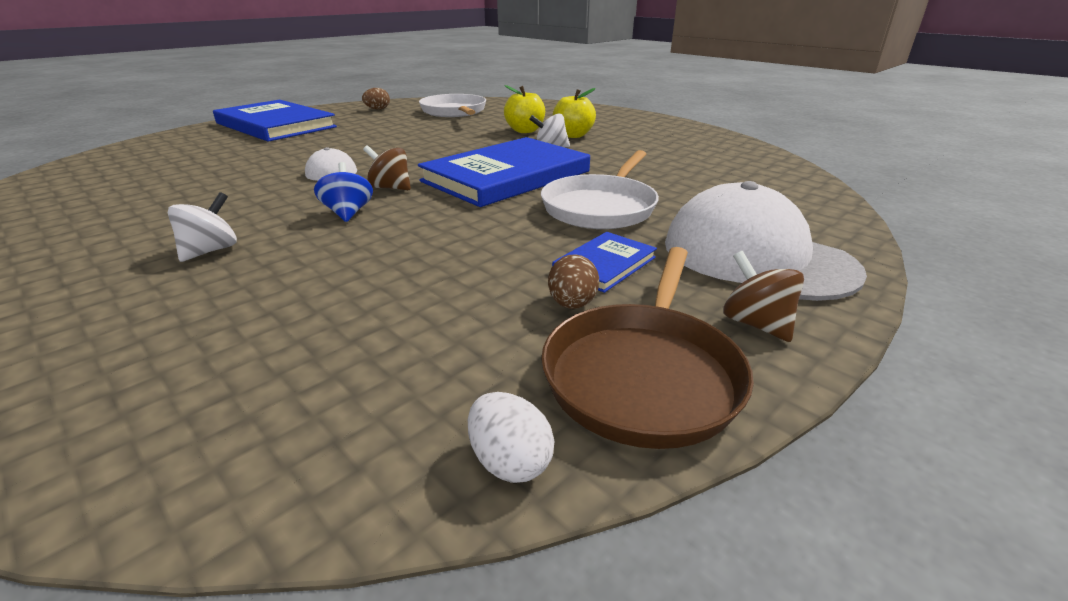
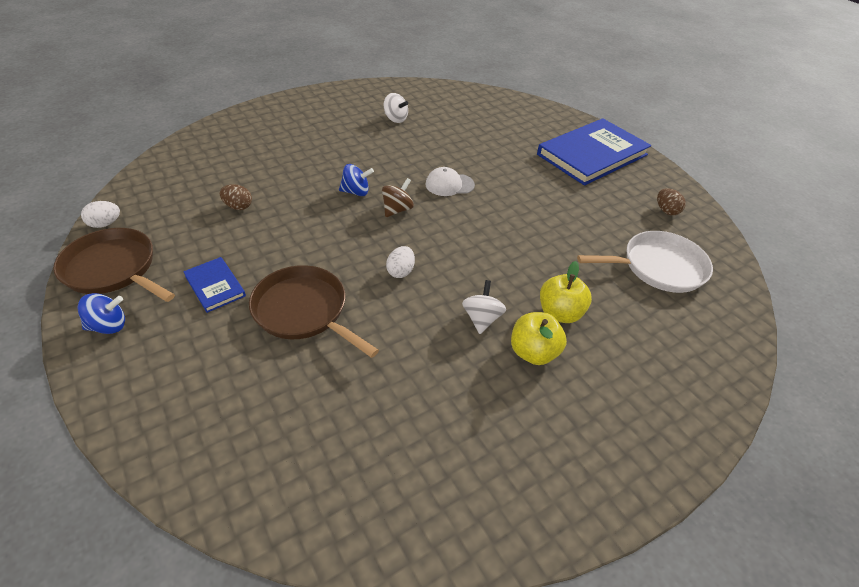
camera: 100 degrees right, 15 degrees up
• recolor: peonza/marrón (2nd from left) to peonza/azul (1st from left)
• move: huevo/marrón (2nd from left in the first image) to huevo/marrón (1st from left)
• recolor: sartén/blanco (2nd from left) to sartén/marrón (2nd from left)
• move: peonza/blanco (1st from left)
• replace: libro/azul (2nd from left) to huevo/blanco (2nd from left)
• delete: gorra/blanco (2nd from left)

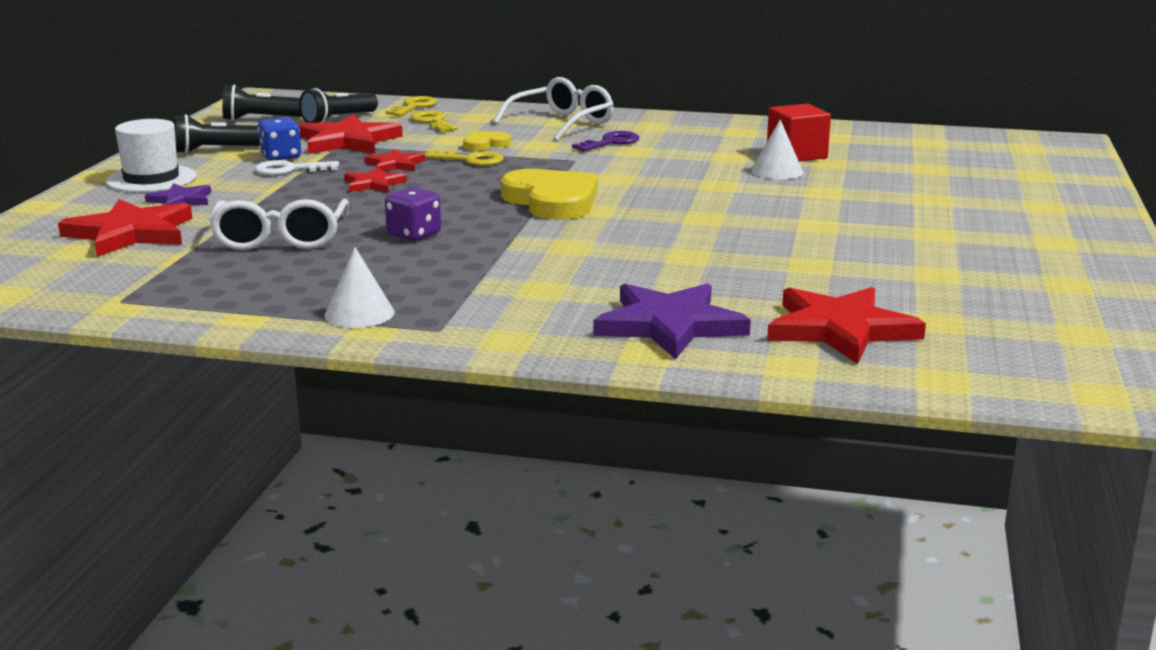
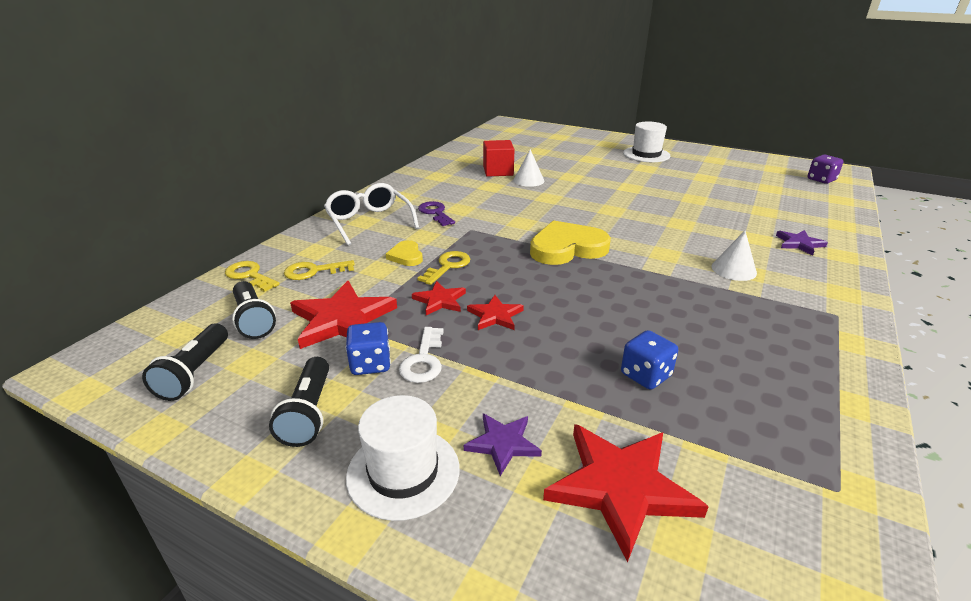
camera: 75 degrees left, 10 degrees up
• replace: gafas/blanco (1st from left) to dado/azul (2nd from left)
• insert: sombrero/blanco (2nd from left)
• move: cono/blanco (1st from left in the first image) to cono/blanco (2nd from left)
• resize: estrella/morado (2nd from left) x0.54
• move: dado/morado
• delete: estrella/rojo (5th from left)

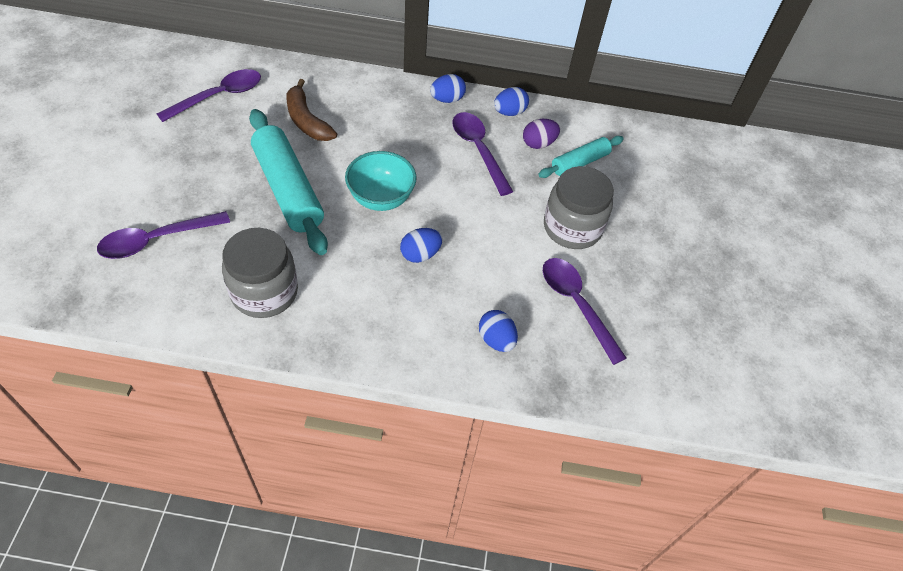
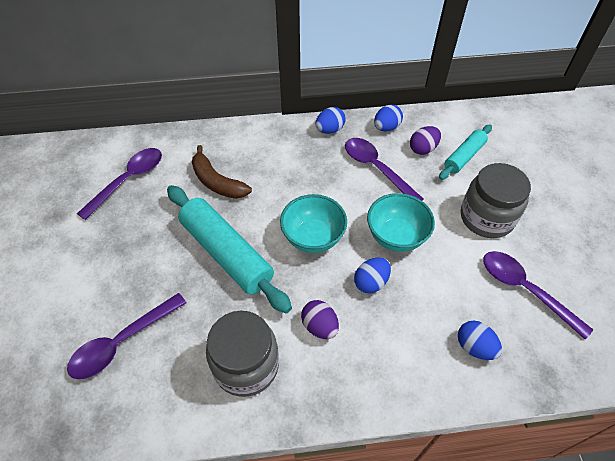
camera: 10 degrees left, 0 degrees up
• insert: huevo/morado (1st from left)
• insert: cuenco/turquesa (2nd from left)

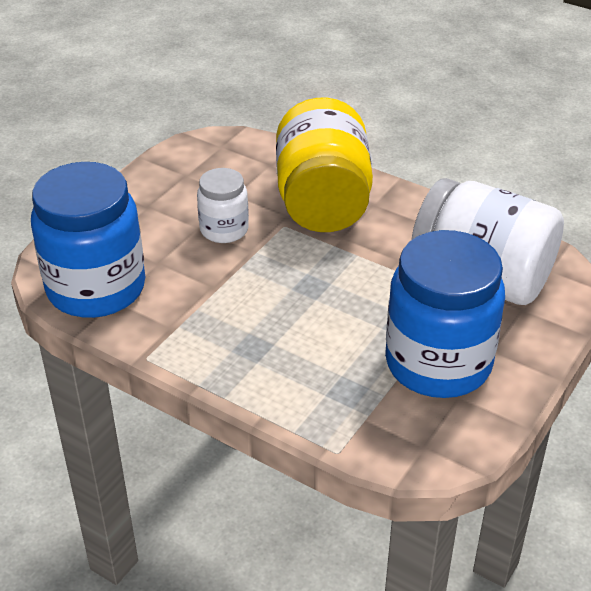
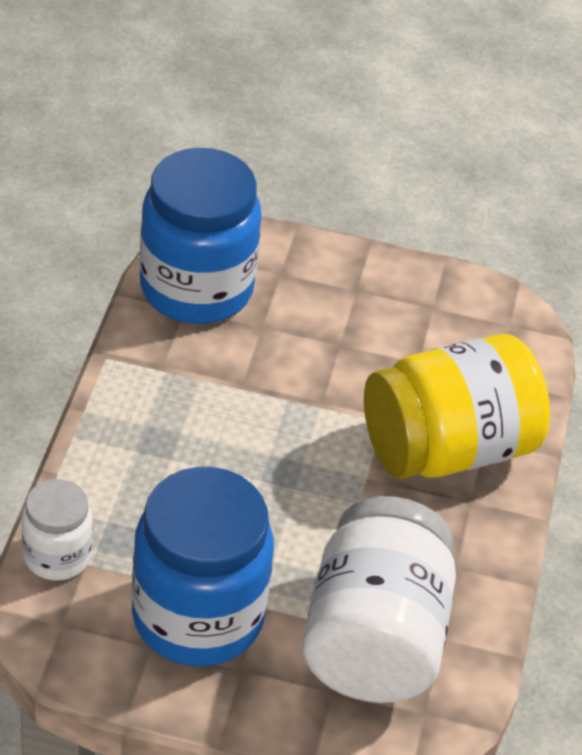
camera: 65 degrees right, 5 degrees up
• move: tarro/blanco (1st from left)

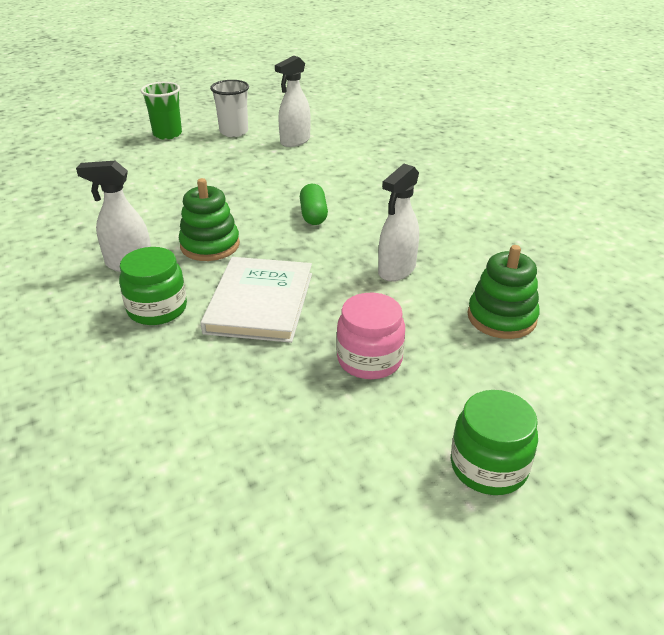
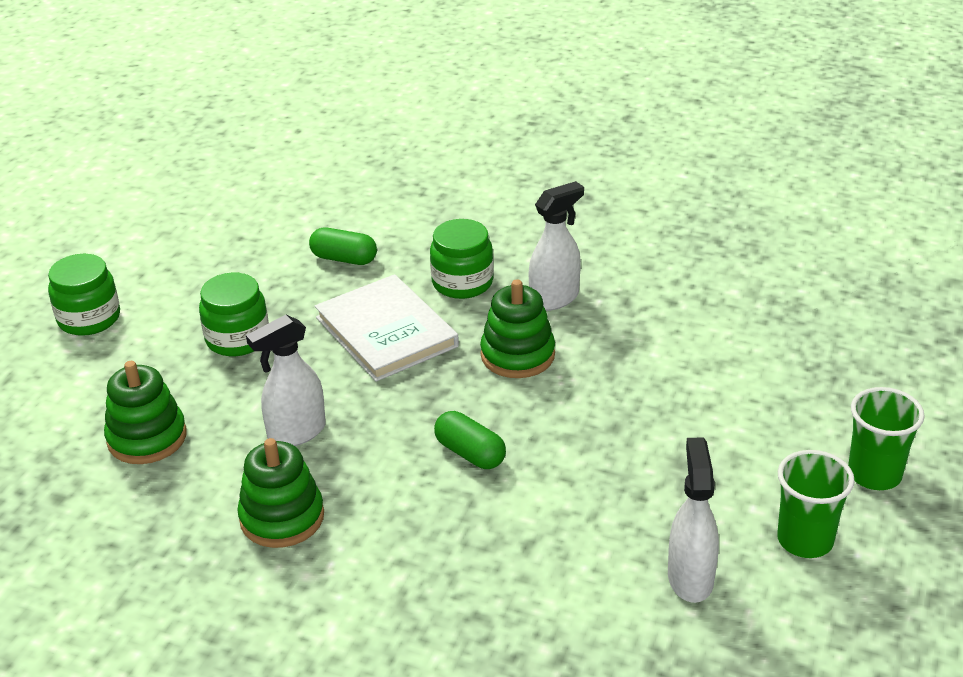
camera: 140 degrees right, 0 degrees up
• recolor: tarro/rosa to tarro/verde (2nd from left)
• insert: juguete apilable/verde (2nd from left)
• rotate: pulverizador/blanco (3rd from left in the first image) 120 degrees counterclockwise
• insert: cápsula/verde (1st from left)
• recolor: vaso/blanco to vaso/verde (1st from left)

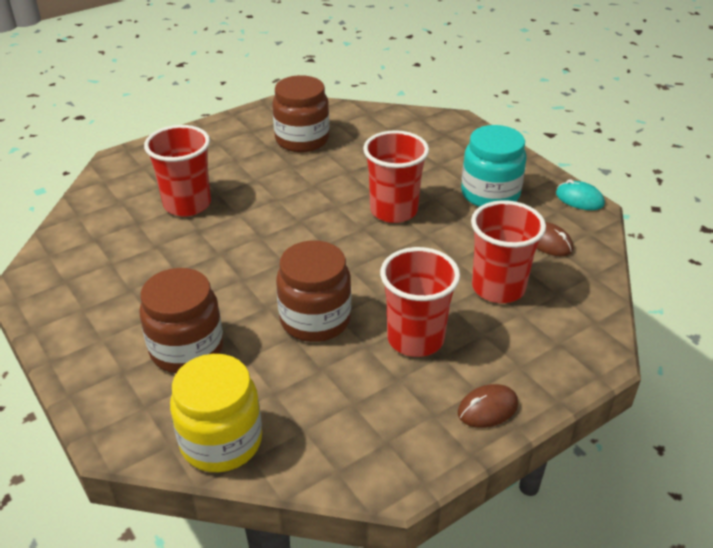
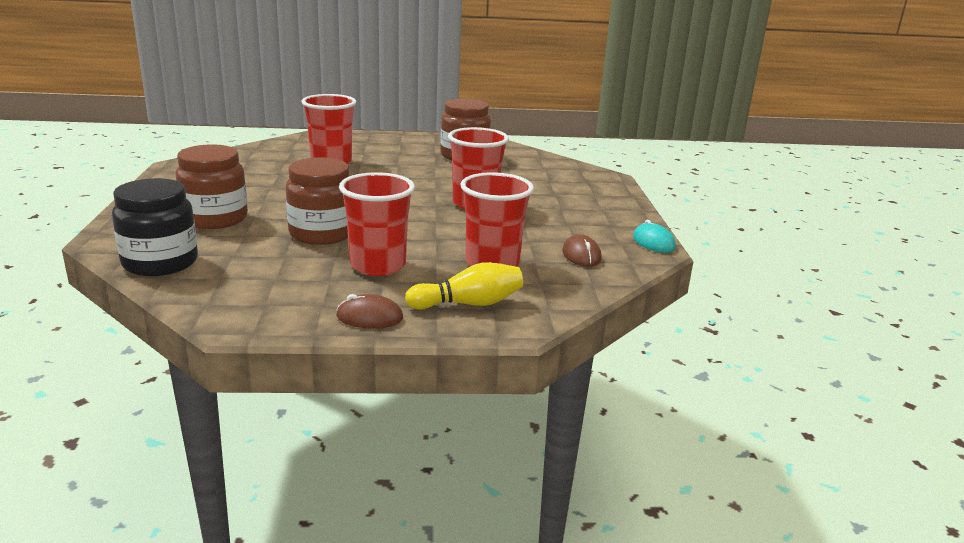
camera: 30 degrees right, 15 degrees down
• recolor: tarro/amarillo to tarro/negro
• insert: bolo/amarillo
• delete: tarro/turquesa

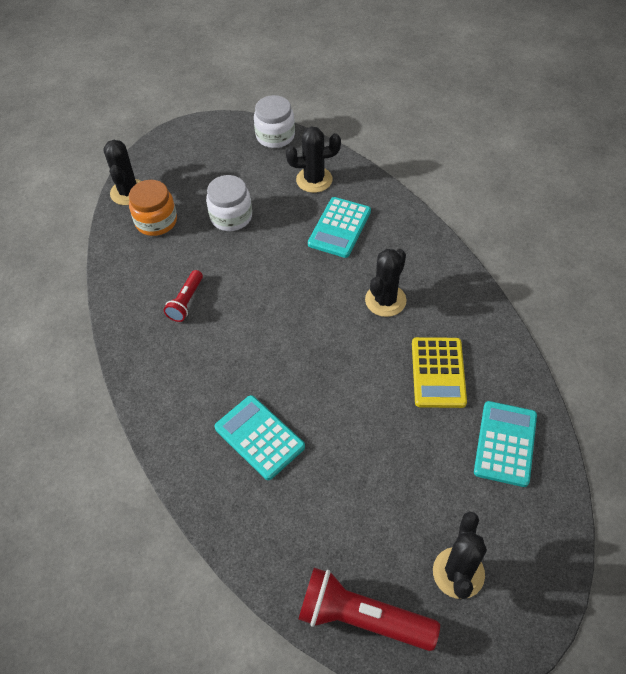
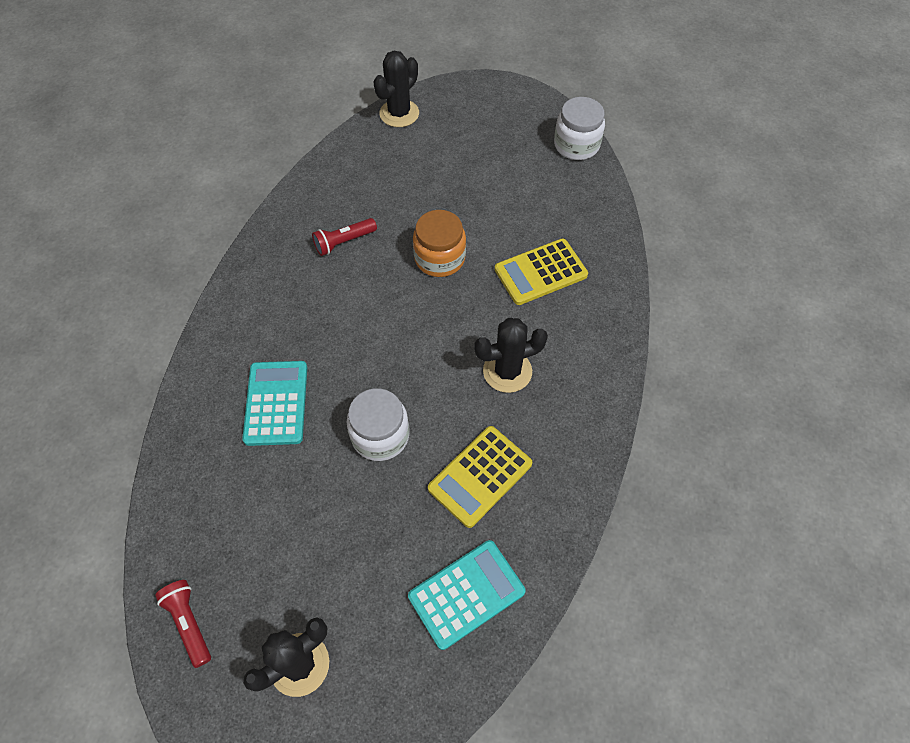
camera: 40 degrees right, 5 degrees up
• resize: lámpara de mano/rojo (2nd from left in the first image) x0.56
• move: tarro/blanco (1st from left)
• move: tarro/naranja
• recolor: calculadora/turquesa (2nd from left) to calculadora/amarillo (2nd from left)
• delete: cactus/negro (2nd from left)

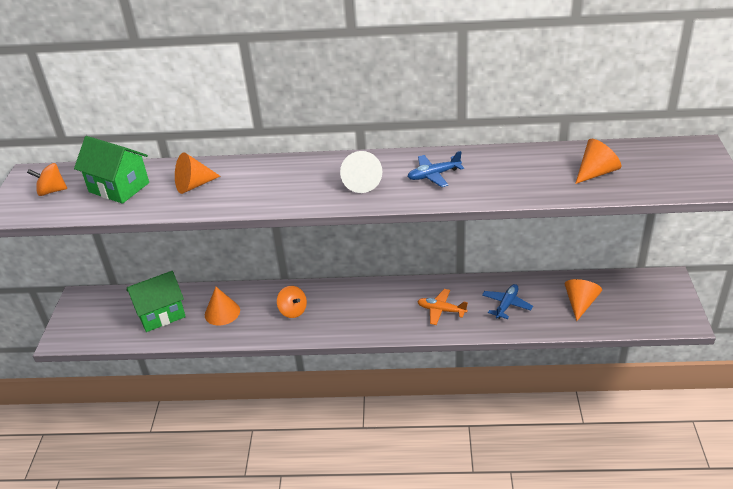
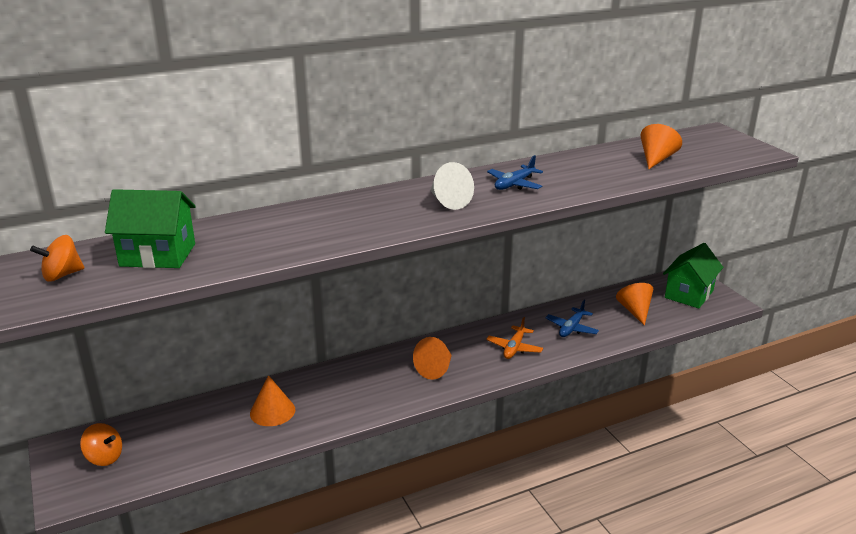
camera: 30 degrees left, 10 degrees down
• move: peonza/naranja (2nd from left)
• move: cono/naranja (1st from left in the first image) to cono/naranja (2nd from left)
• rotate: avión/naranja 60 degrees counterclockwise
• rotate: avión/azul (2nd from left) 150 degrees counterclockwise
• move: casa/verde (2nd from left)

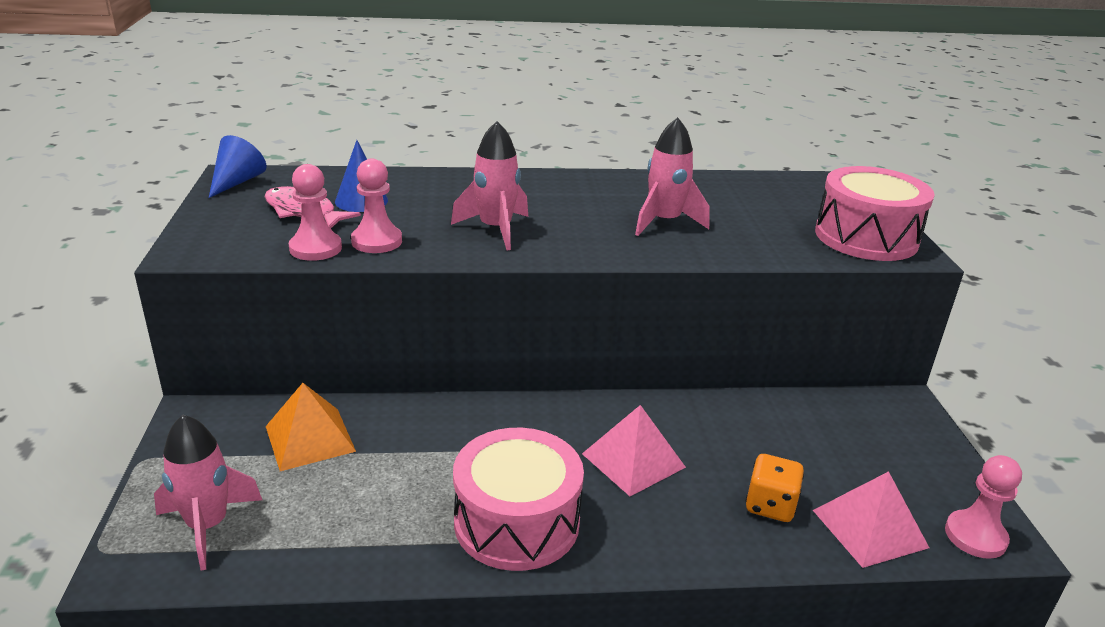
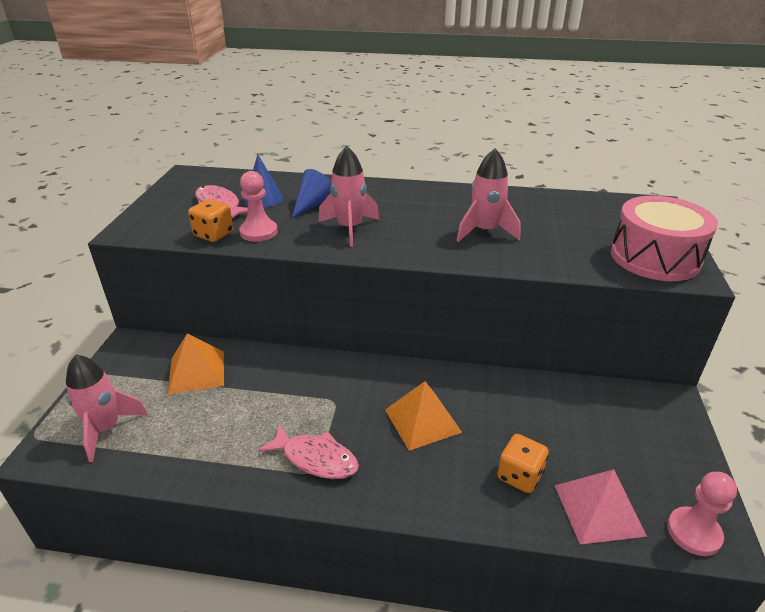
camera: 15 degrees right, 5 degrees up
• replace: peón/rosa (1st from left) to dado/naranja (1st from left)
• replace: tambor/rosa (1st from left) to pez/rosa (2nd from left)
• move: cono/azul (1st from left in the first image) to cono/azul (2nd from left)
• recolor: pirámide/rosa (1st from left) to pirámide/naranja (2nd from left)

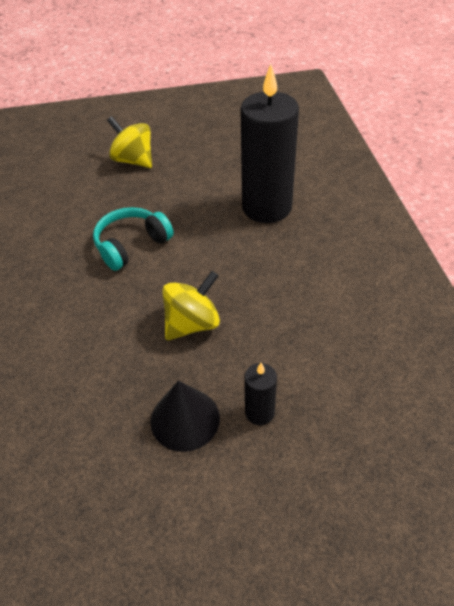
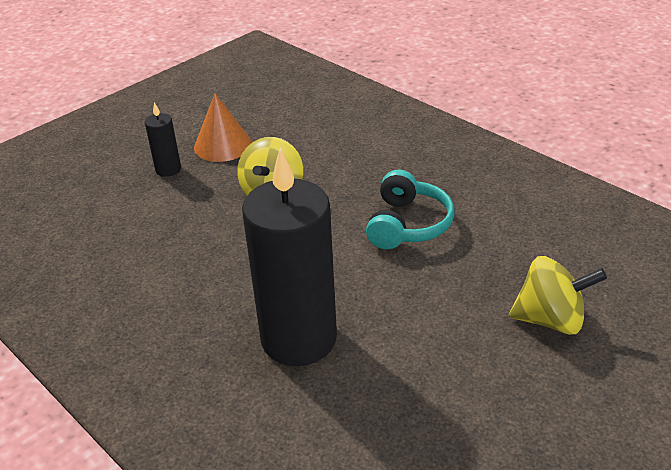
camera: 145 degrees right, 10 degrees down
• recolor: cono/negro to cono/naranja

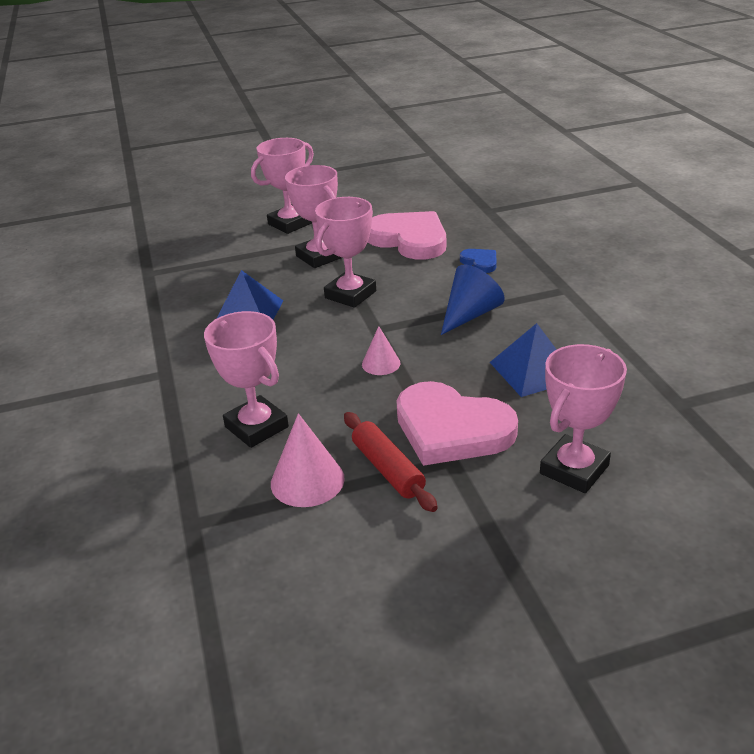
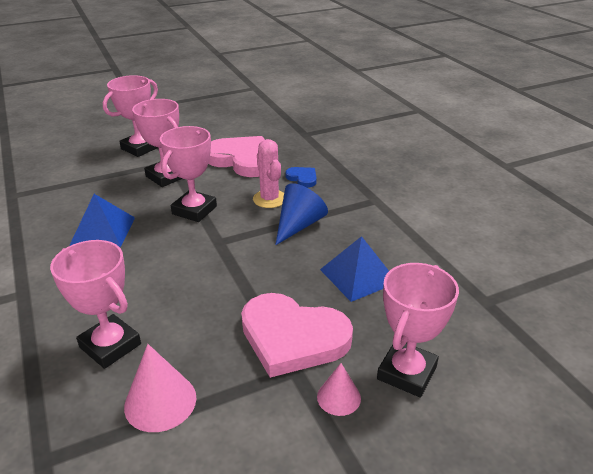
camera: 10 degrees left, 0 degrees up
• insert: cactus/rosa
• move: cono/rosa (2nd from left)
• delete: rodillo/rojo

